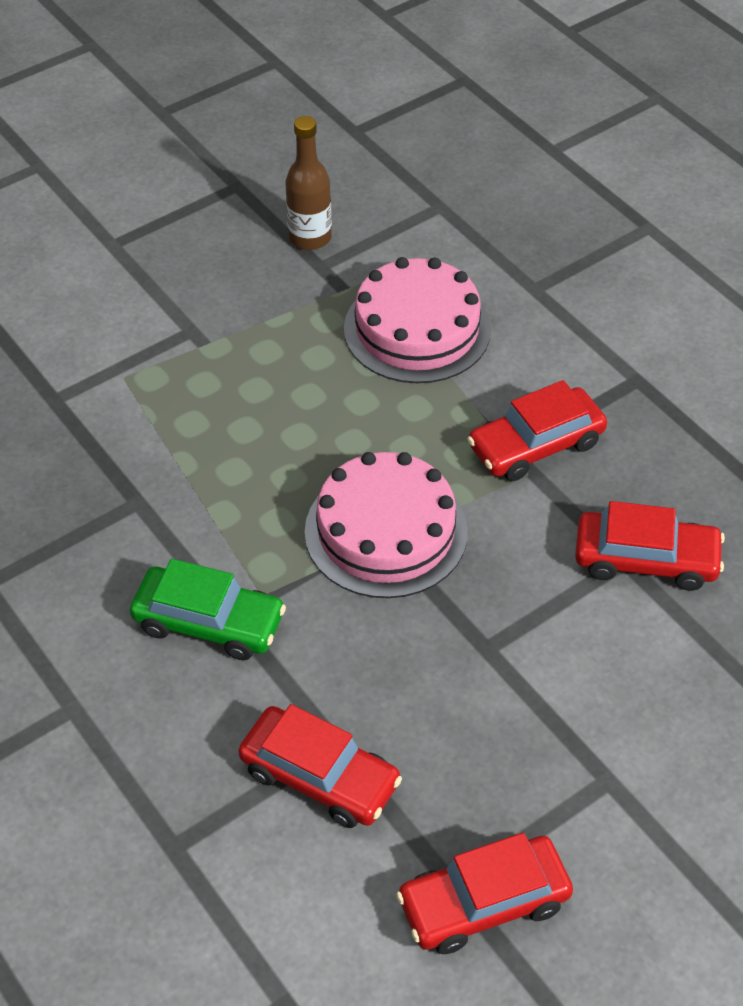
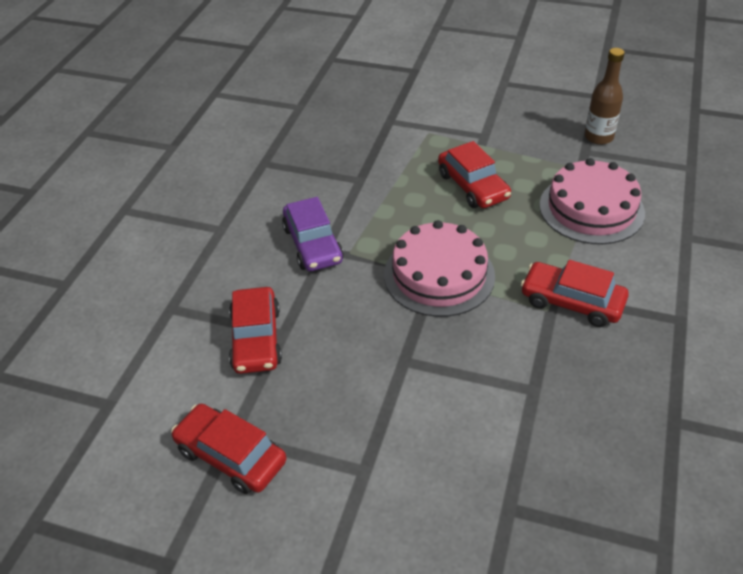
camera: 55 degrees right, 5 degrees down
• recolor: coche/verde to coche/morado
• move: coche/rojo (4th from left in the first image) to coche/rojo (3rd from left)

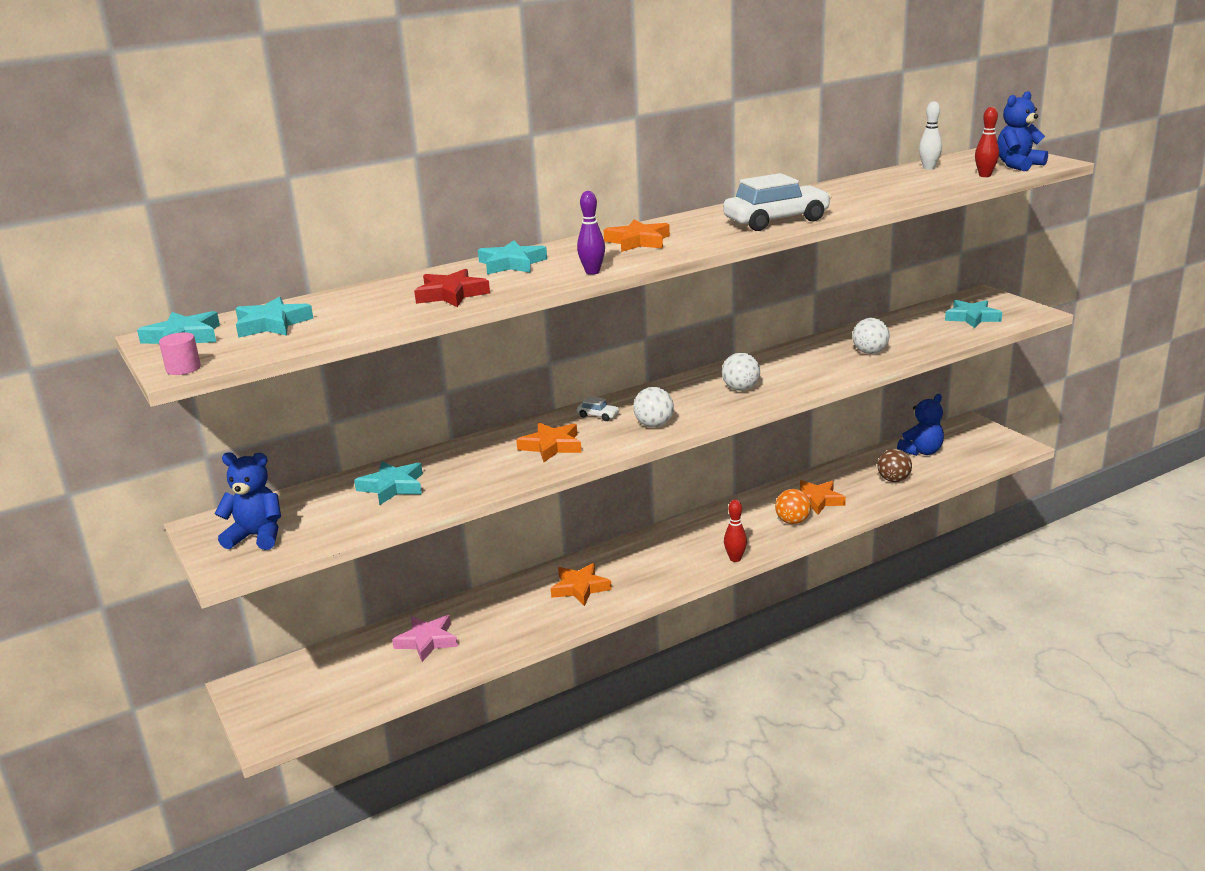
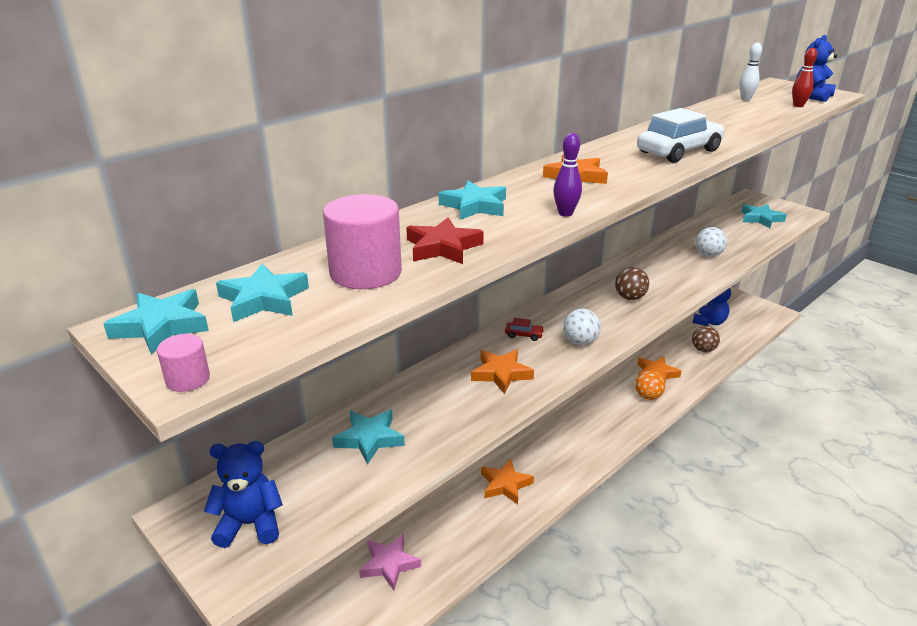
camera: 15 degrees left, 5 degrees up
• insert: cilindro/rosa (2nd from left)
• recolor: coche/blanco (1st from left) to coche/rojo
• recolor: pelota/blanco (2nd from left) to pelota/marrón (1st from left)
• delete: bolo/rojo (1st from left)

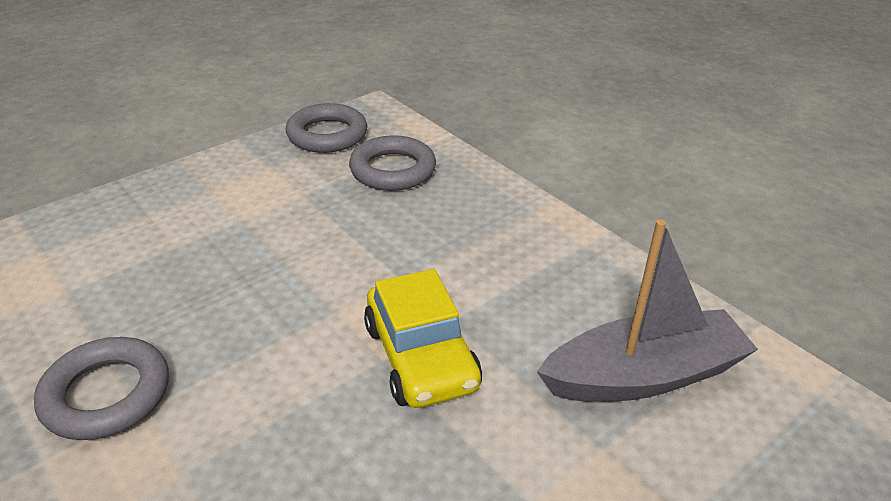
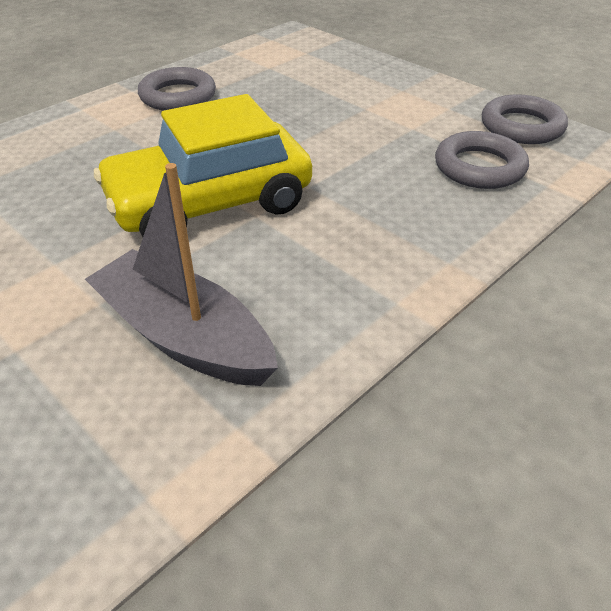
camera: 85 degrees right, 5 degrees up
• rotate: barco/gris 150 degrees clockwise
• resize: coche/amarillo x1.51

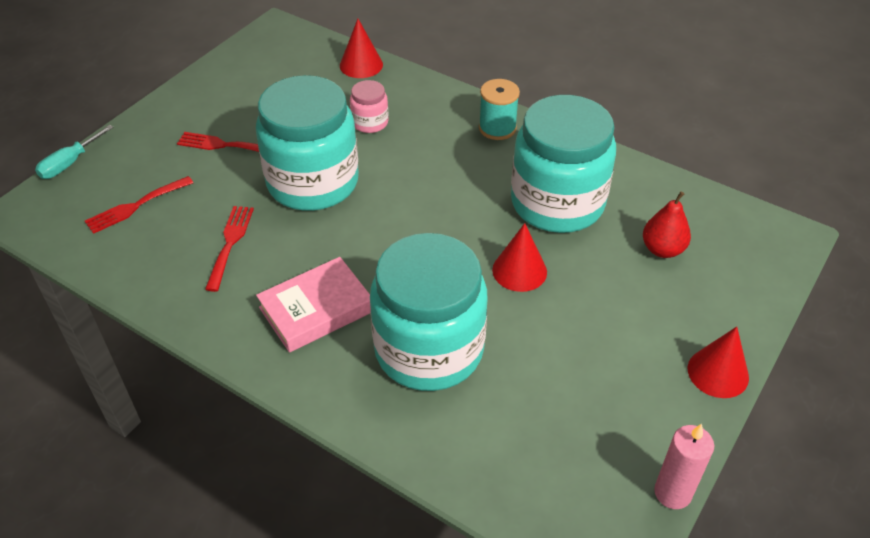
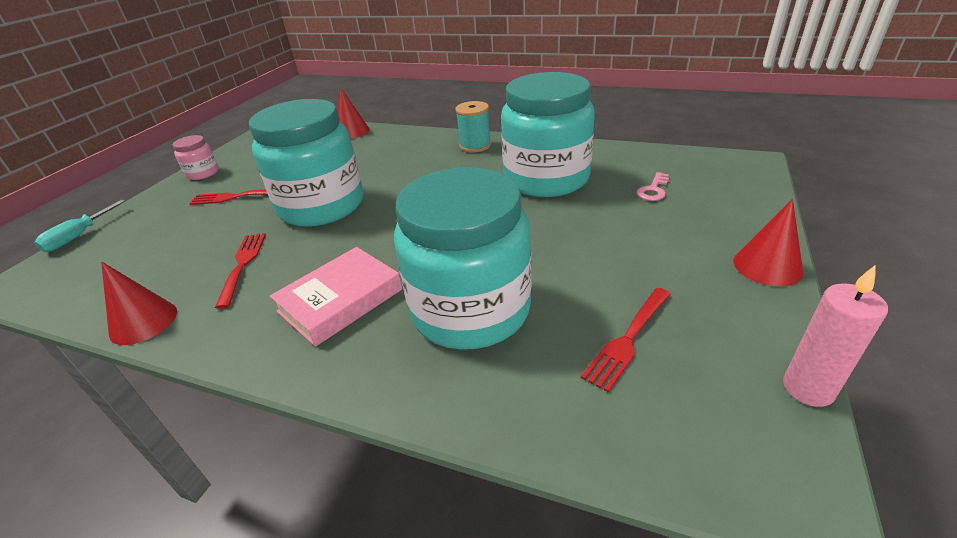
camera: 10 degrees left, 10 degrees down
• move: cono/rojo (2nd from left in the first image) to cono/rojo (1st from left)
• move: tarro/rosa
• move: tenedor/rojo (1st from left in the first image) to tenedor/rojo (3rd from left)
• replace: pera/rojo to llave/rosa

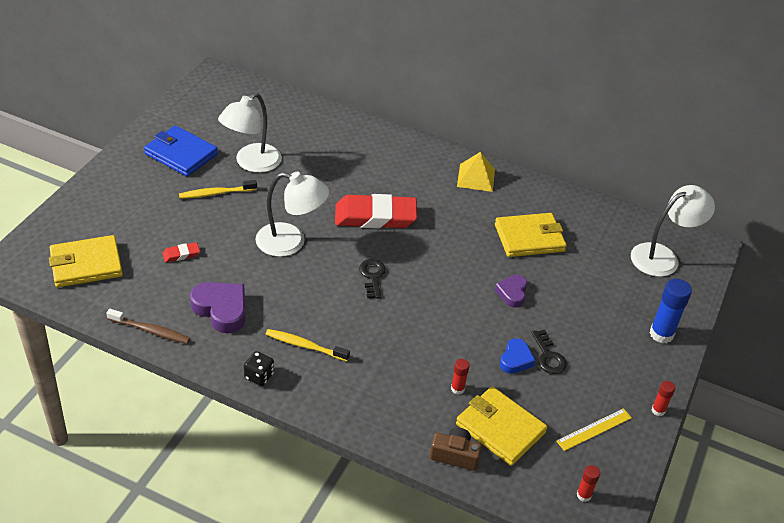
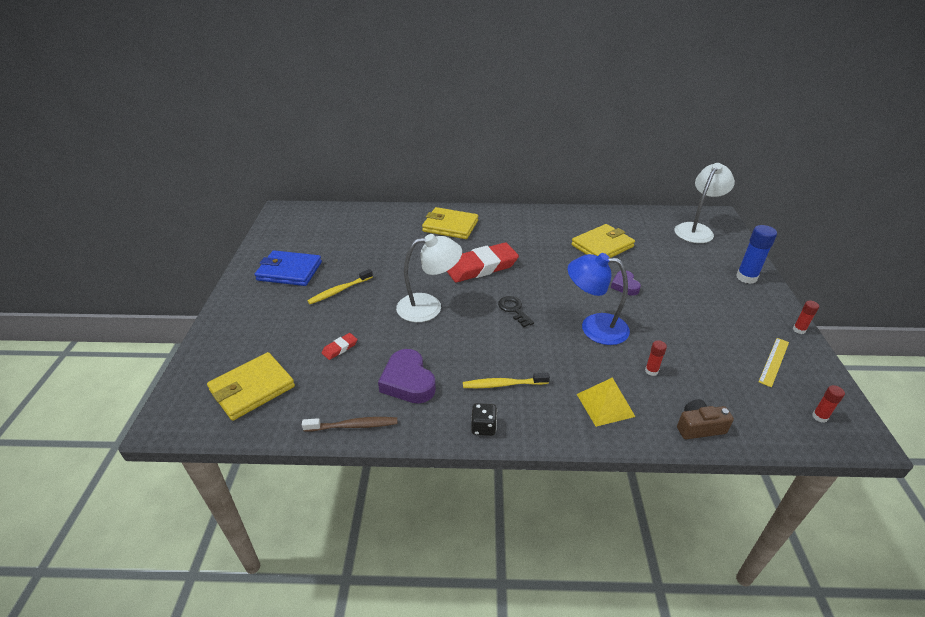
camera: 20 degrees left, 5 degrees down
• rotate: corazón/morado (1st from left) 135 degrees counterclockwise
• move: cartera/amarillo (2nd from left)
• insert: lámpara/azul
• move: pirámide/amarillo
• delete: lámpara/blanco (1st from left)
• delete: corazón/azul
• delete: llave/negro (2nd from left)

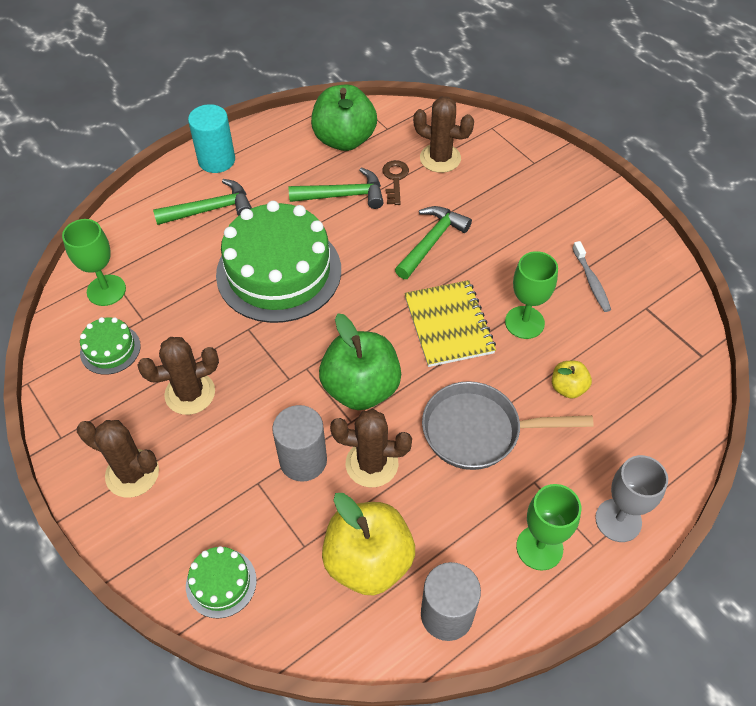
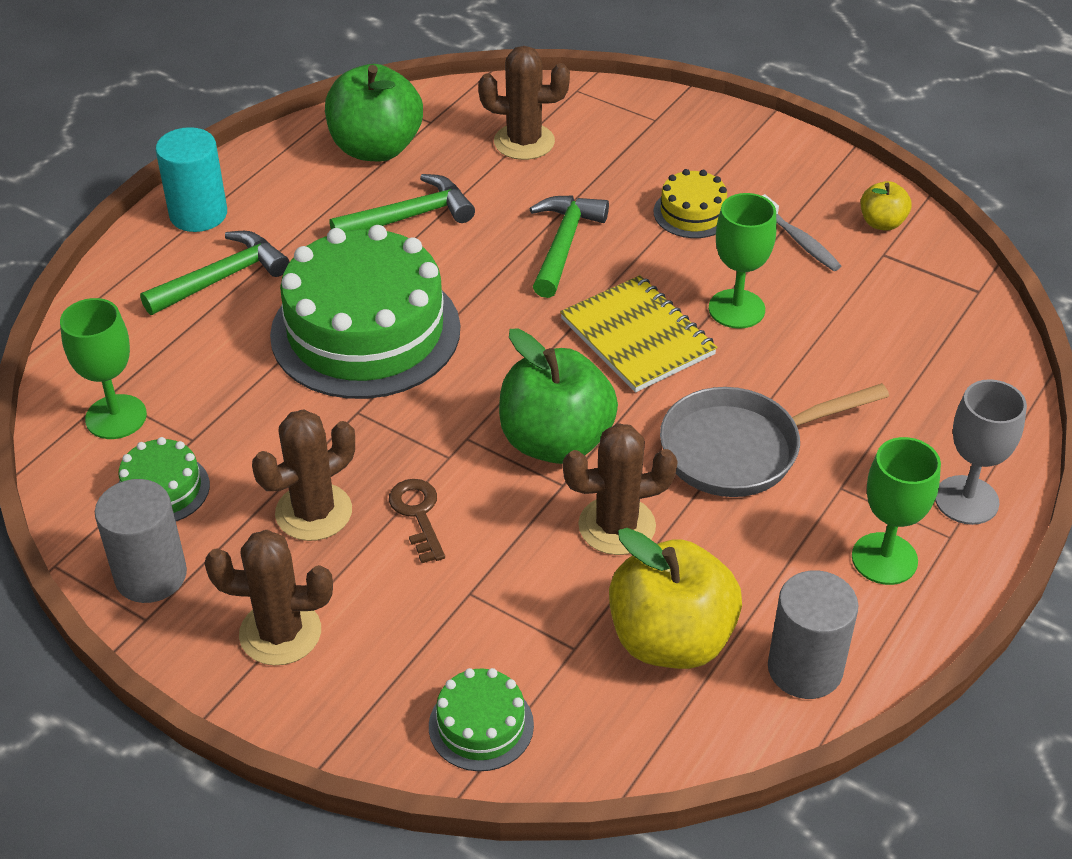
camera: 20 degrees left, 10 degrees down
• move: cilindro/gris (1st from left)
• move: llave/marrón
• insert: tarta/amarillo
• move: manzana/amarillo (2nd from left)

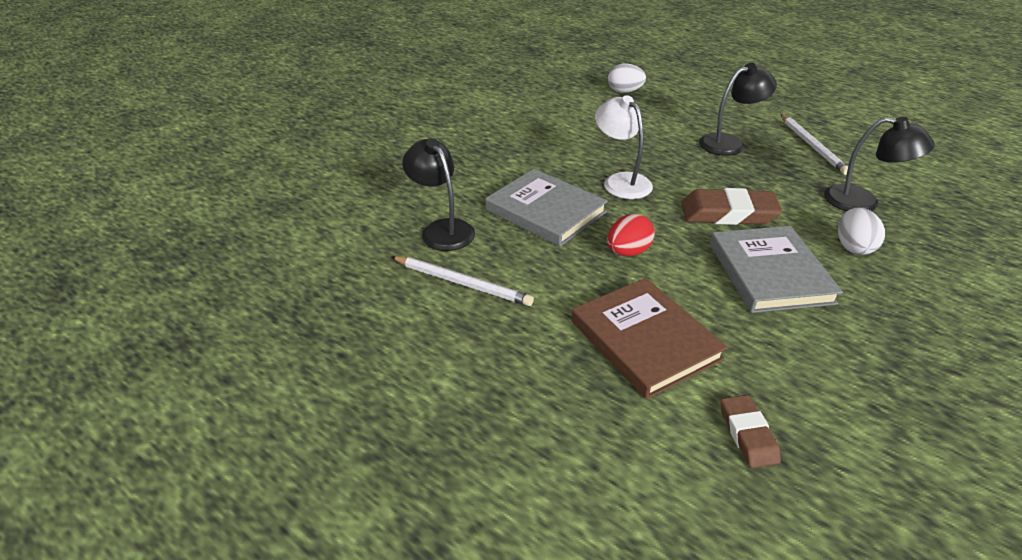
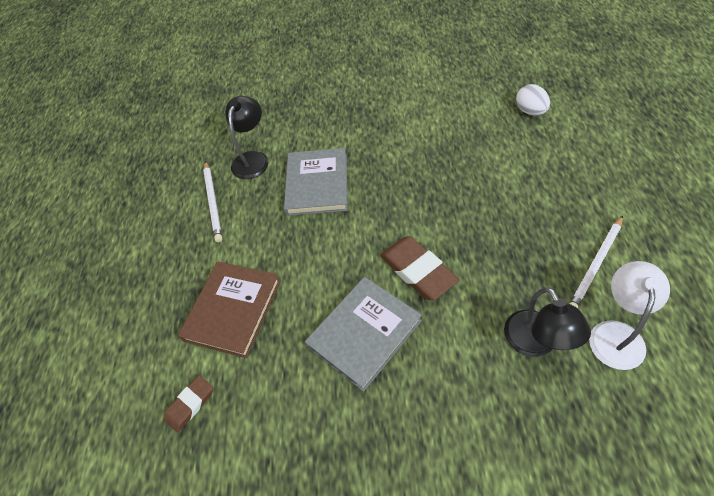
camera: 55 degrees right, 15 degrees up
• move: lámpara/blanco
• delete: huevo/rojo
• delete: lámpara/negro (2nd from left)
• delete: huevo/blanco (2nd from left)

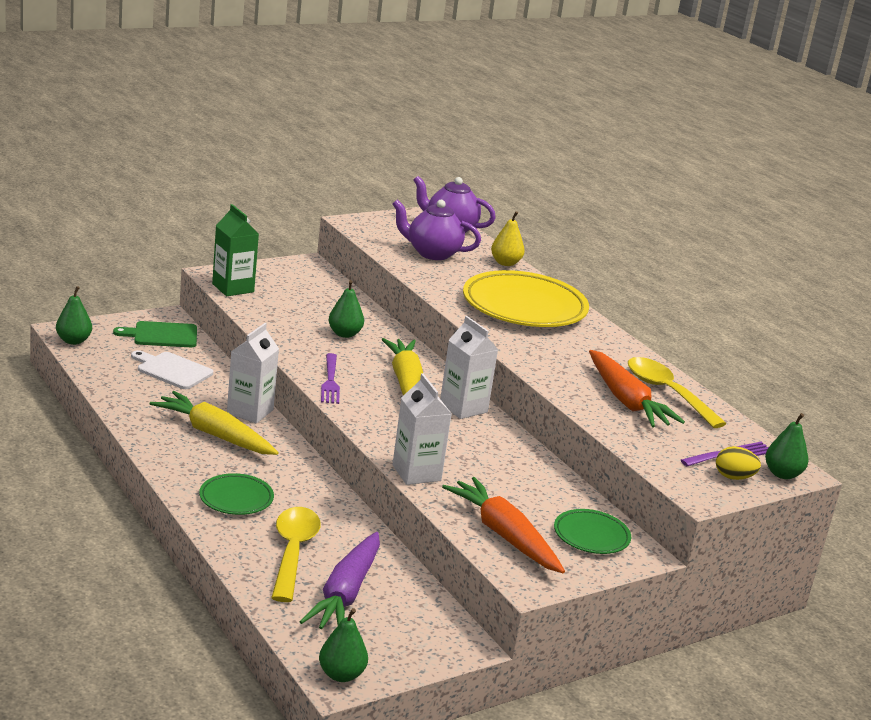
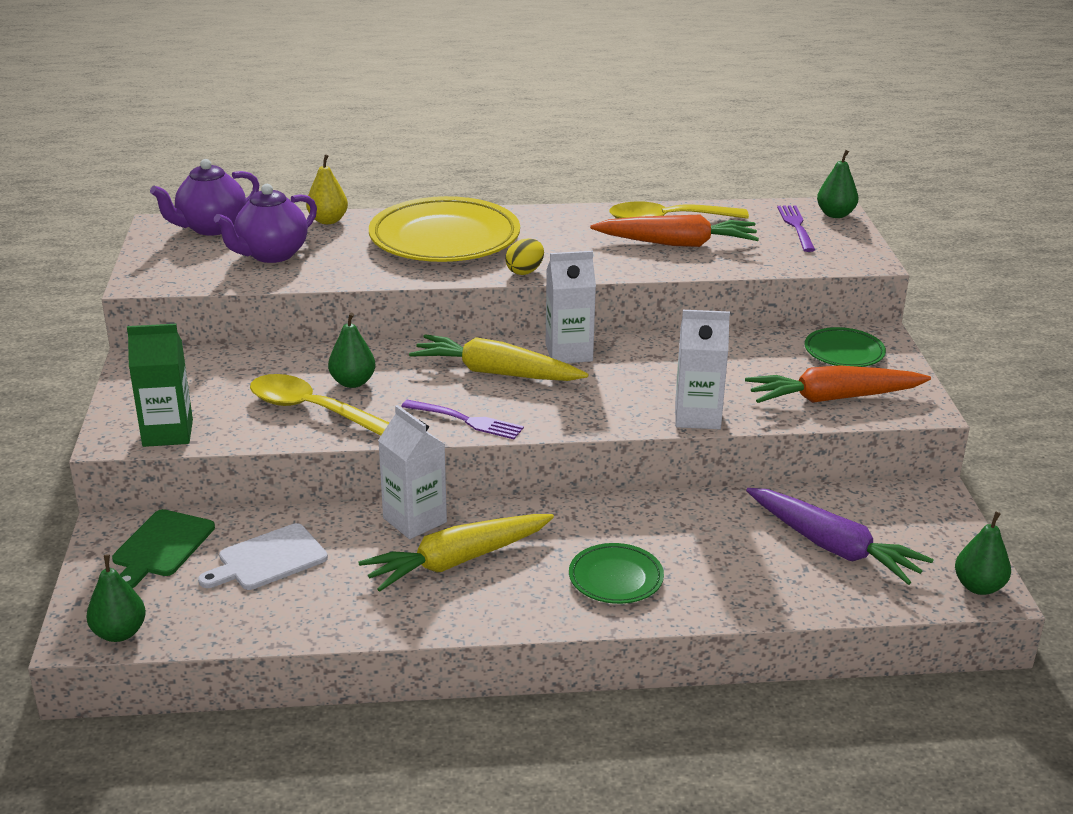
camera: 60 degrees left, 5 degrees up
• move: cuchara/amarillo (1st from left)
• move: huevo/amarillo

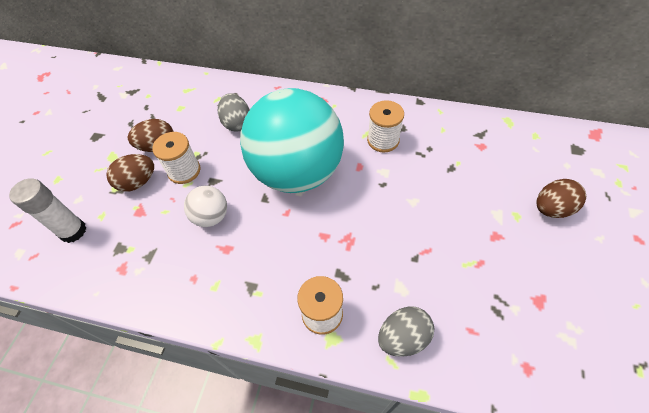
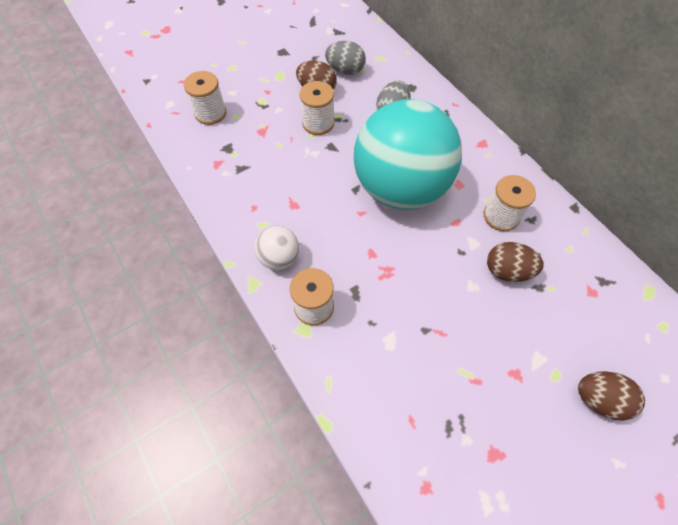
camera: 40 degrees right, 5 degrees up
• replace: barra de pegamento/blanco to carrete/blanco (1st from left)
• move: pelota/blanco
• move: huevo/gris (2nd from left in the first image) to huevo/gris (1st from left)
• move: huevo/marrón (1st from left in the first image) to huevo/marrón (2nd from left)

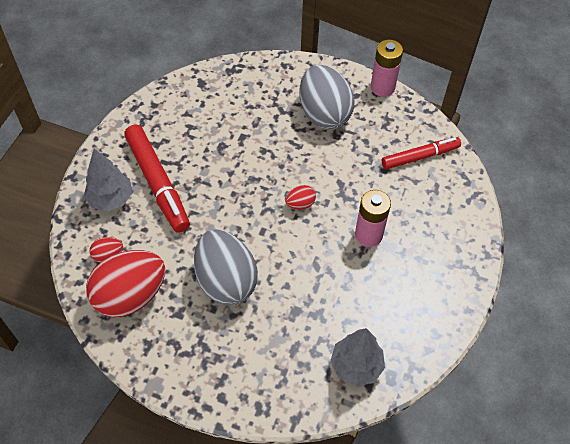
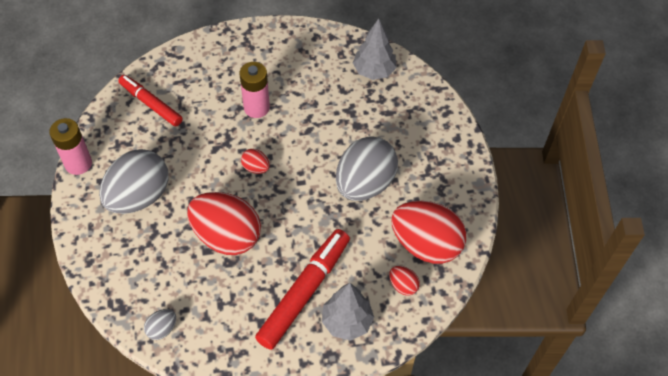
camera: 120 degrees left, 0 degrees up
• insert: huevo/gris (2nd from left)
• insert: huevo/rojo (1st from left)

